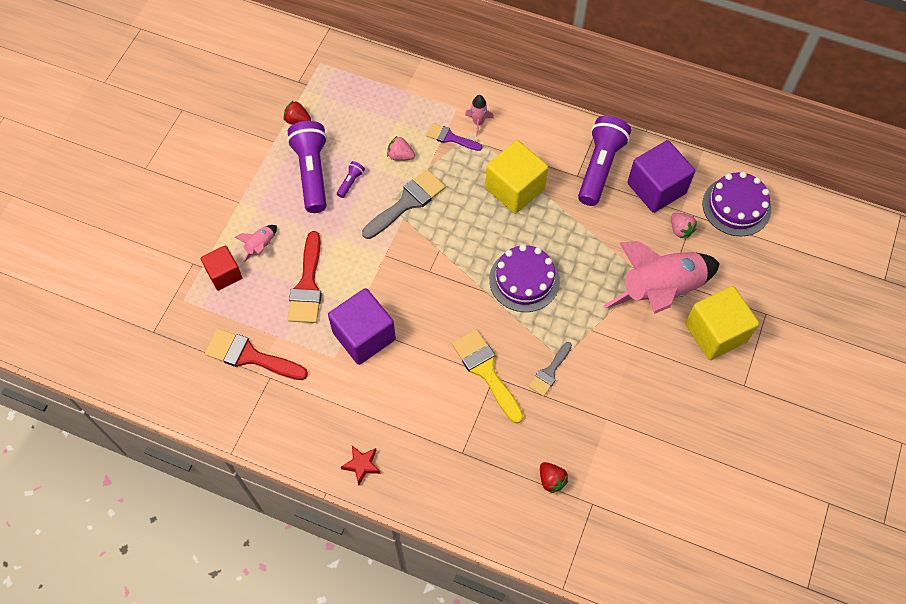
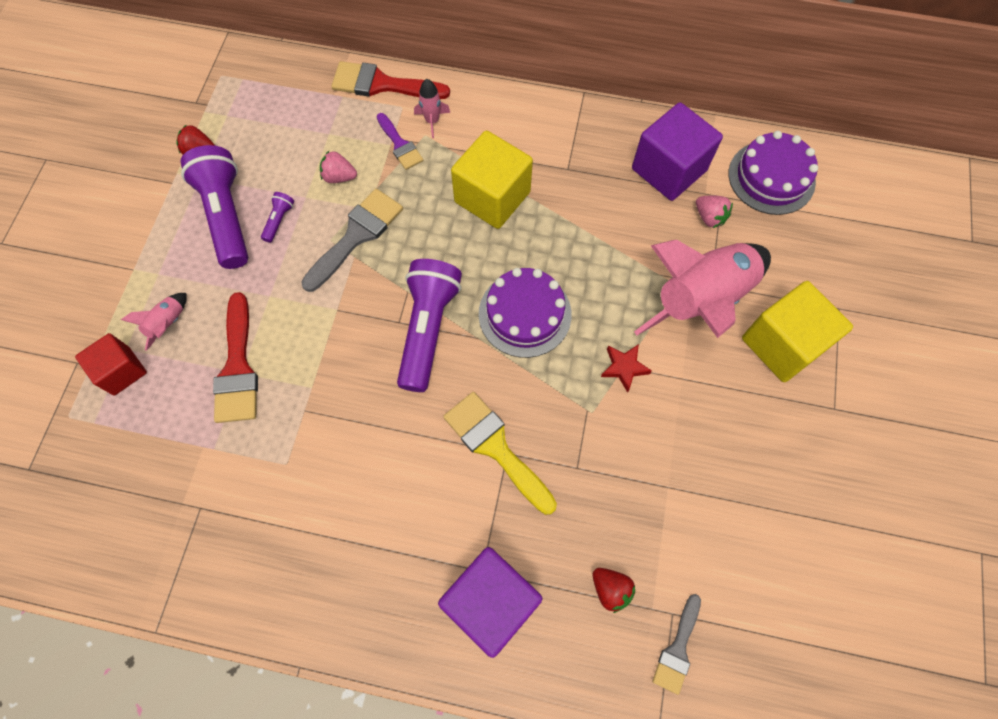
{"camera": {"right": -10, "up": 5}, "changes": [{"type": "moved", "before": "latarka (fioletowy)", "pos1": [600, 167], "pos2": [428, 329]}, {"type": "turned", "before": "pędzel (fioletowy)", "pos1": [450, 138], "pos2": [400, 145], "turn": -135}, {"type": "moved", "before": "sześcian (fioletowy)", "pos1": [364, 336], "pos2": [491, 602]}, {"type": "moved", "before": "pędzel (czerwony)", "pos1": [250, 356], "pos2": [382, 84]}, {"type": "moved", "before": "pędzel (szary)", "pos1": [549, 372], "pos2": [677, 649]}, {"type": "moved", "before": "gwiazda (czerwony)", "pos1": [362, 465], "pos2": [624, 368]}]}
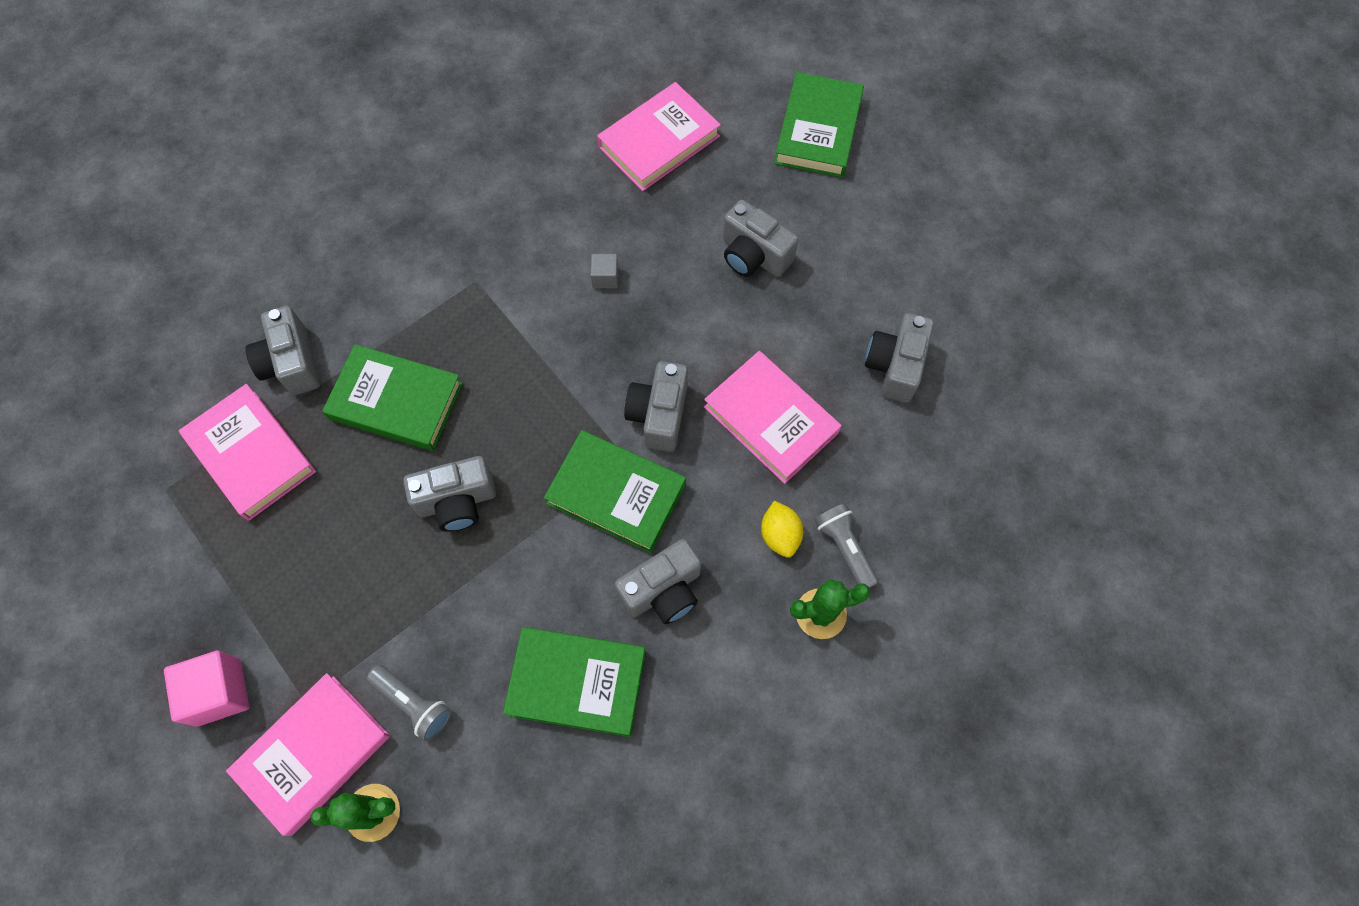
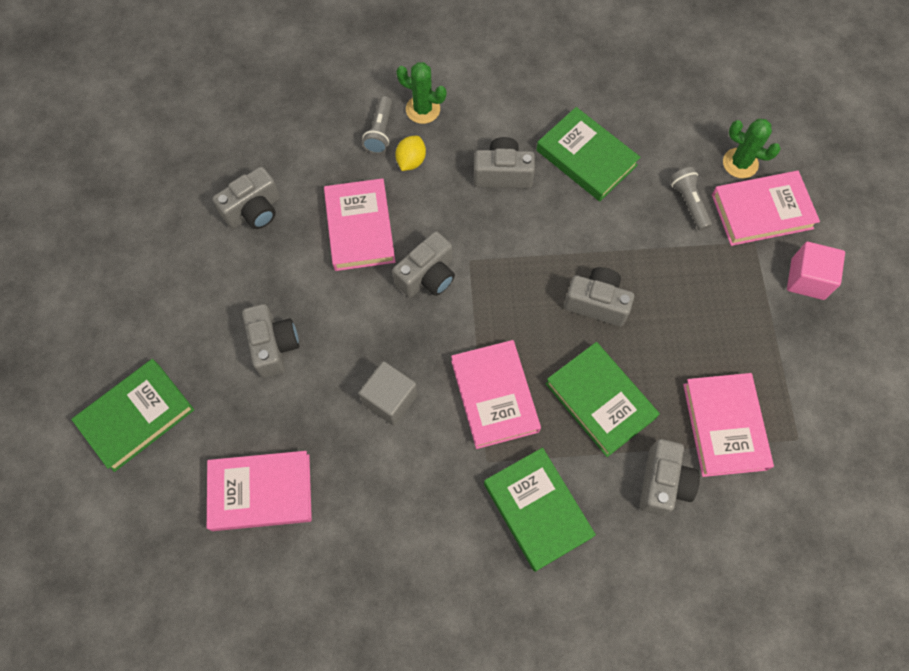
{"camera": {"right": -145, "up": 0}, "changes": [{"type": "resized", "before": "sześcian (szary)", "pos1": [605, 277], "pos2": [390, 399], "scale": 1.83}, {"type": "moved", "before": "książka (zielony)", "pos1": [616, 494], "pos2": [537, 510]}, {"type": "added", "after": "książka (różowy)", "pos2": [494, 396]}]}
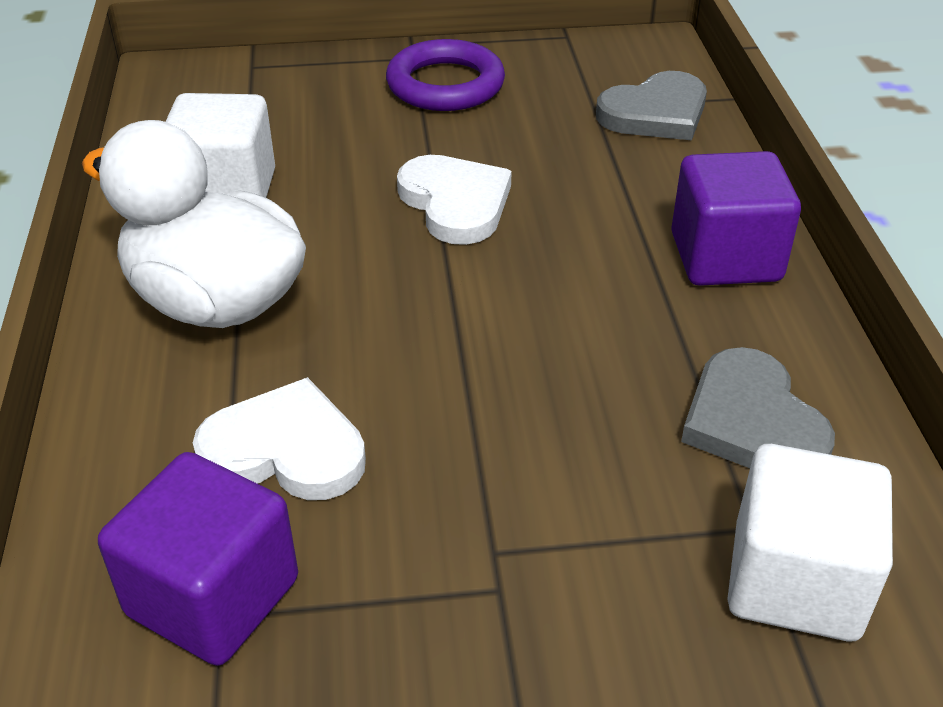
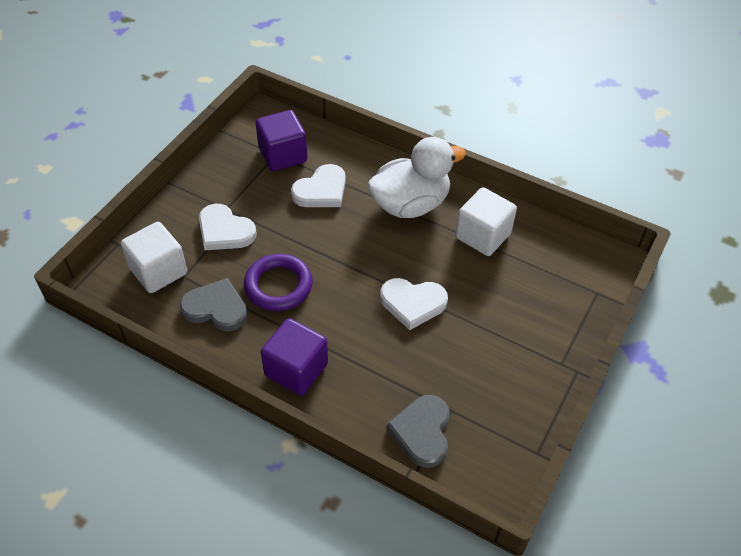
{"camera": {"right": 125, "up": 10}, "changes": [{"type": "moved", "before": "pierścień (fioletowy)", "pos1": [445, 84], "pos2": [278, 286]}, {"type": "added", "after": "serce (biały)", "pos2": [225, 231]}]}
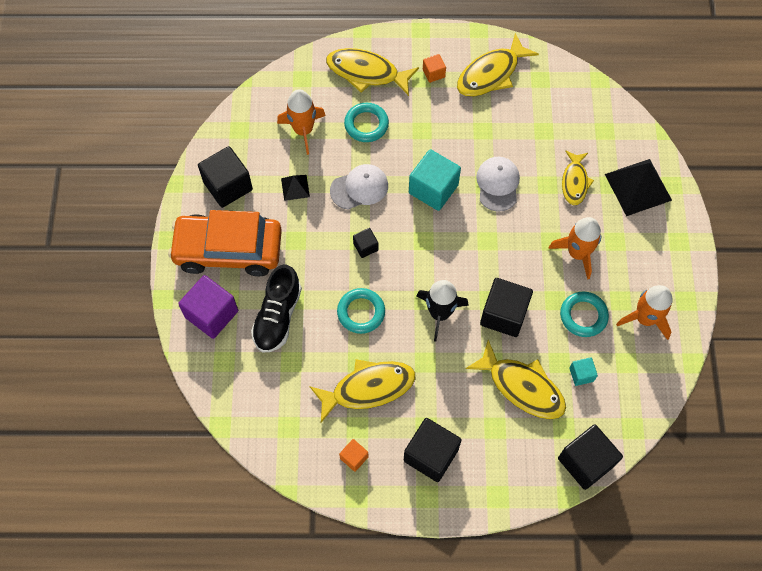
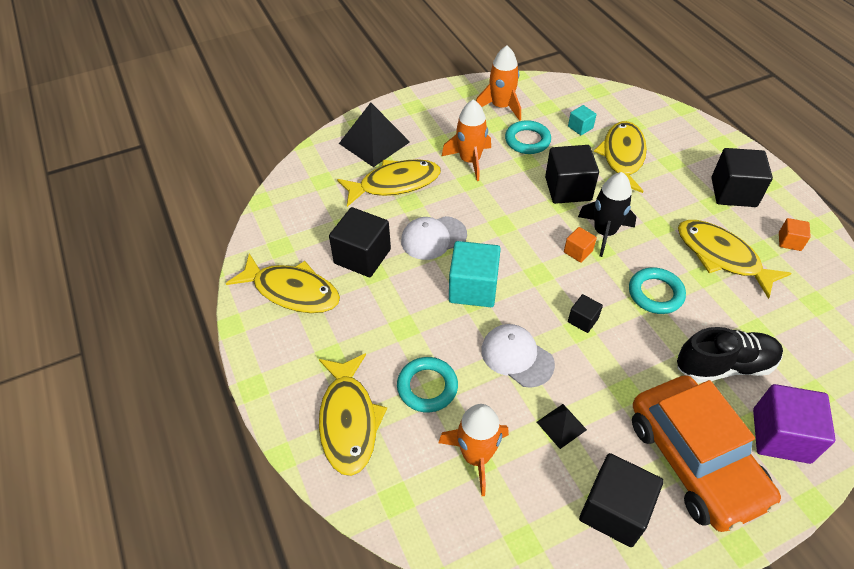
{"camera": {"right": -115, "up": -15}, "changes": [{"type": "moved", "before": "sześcian (pomarańczowy)", "pos1": [433, 73], "pos2": [578, 251]}, {"type": "resized", "before": "ryba (żółty)", "pos1": [574, 182], "pos2": [395, 184], "scale": 1.56}, {"type": "moved", "before": "sześcian (czarny)", "pos1": [585, 462], "pos2": [362, 256]}]}
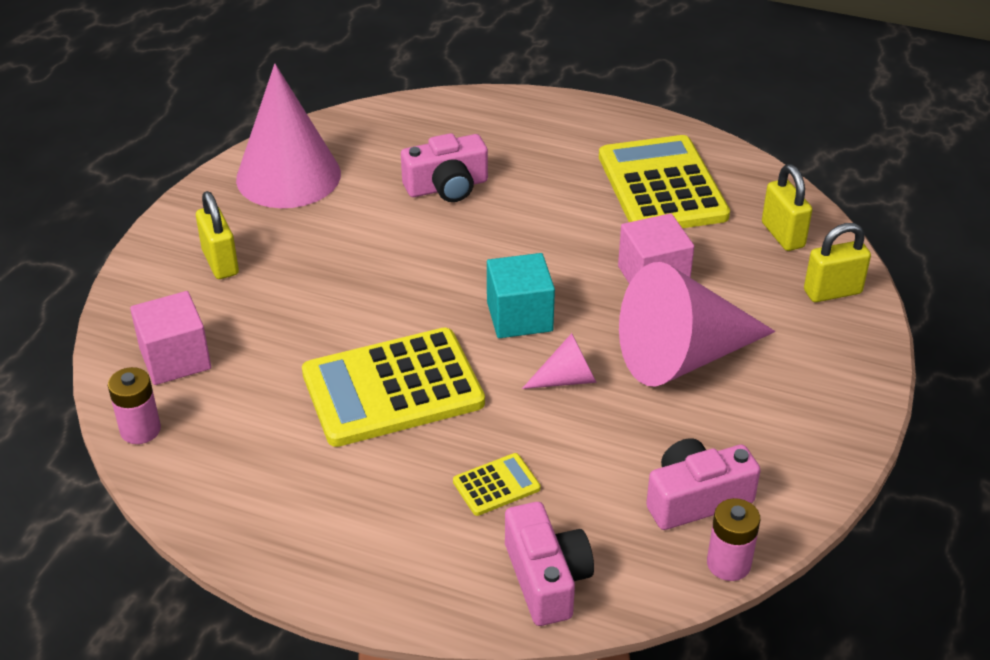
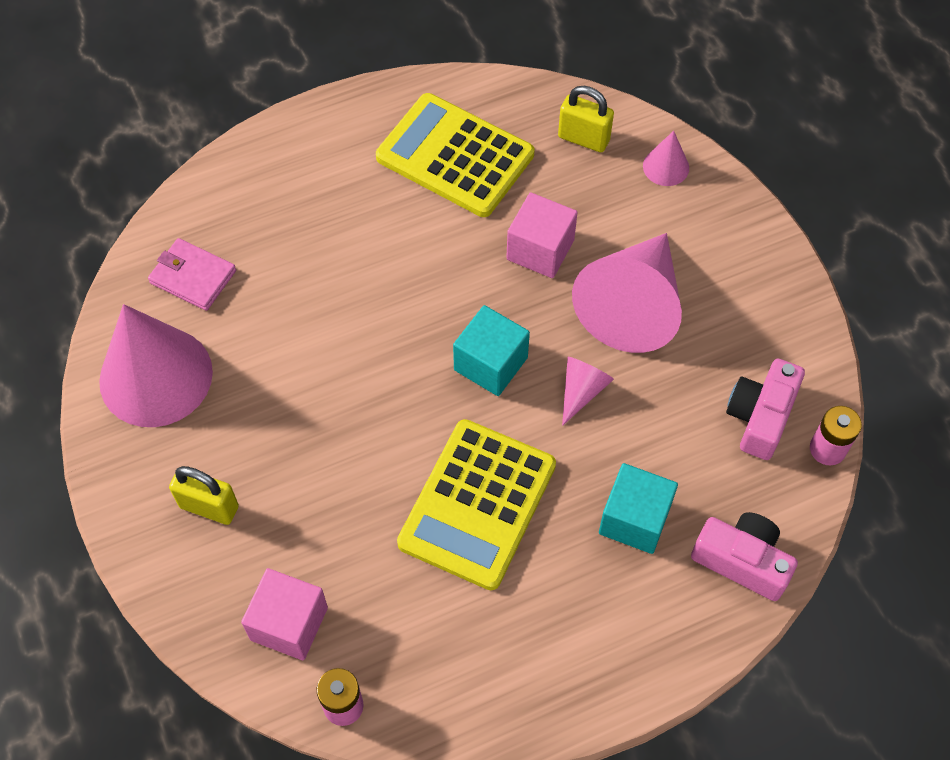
{"camera": {"right": -45, "up": 20}, "changes": [{"type": "removed", "before": "aparat fotograficzny (różowy)", "pos1": [447, 187]}, {"type": "replaced", "before": "kłódka (żółty)", "after": "stożek (różowy)", "pos1": [832, 292], "pos2": [666, 167]}, {"type": "replaced", "before": "kalkulator (żółty)", "after": "sześcian (turkusowy)", "pos1": [496, 485], "pos2": [634, 519]}, {"type": "added", "after": "portfel (różowy)", "pos2": [193, 277]}]}
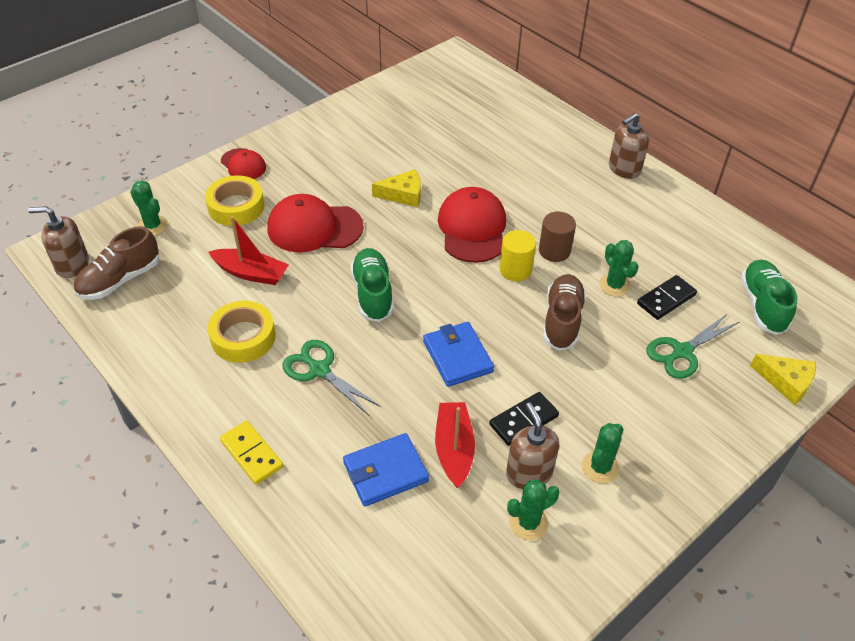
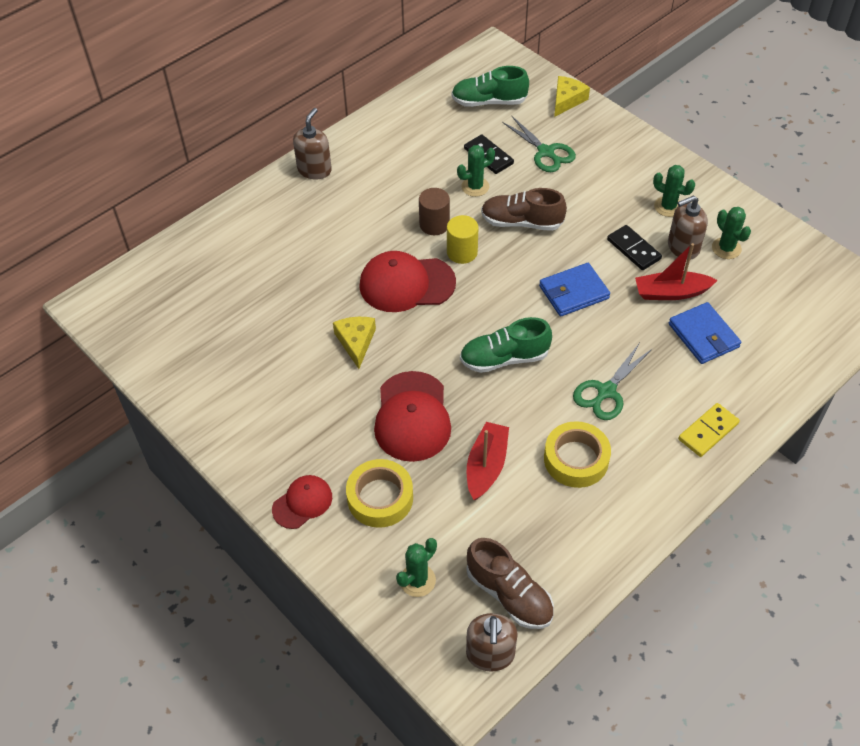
{"camera": {"right": -90, "up": 5}, "changes": [{"type": "turned", "before": "dozownik mydła (brązowy)", "pos1": [624, 169], "pos2": [314, 170], "turn": -120}]}
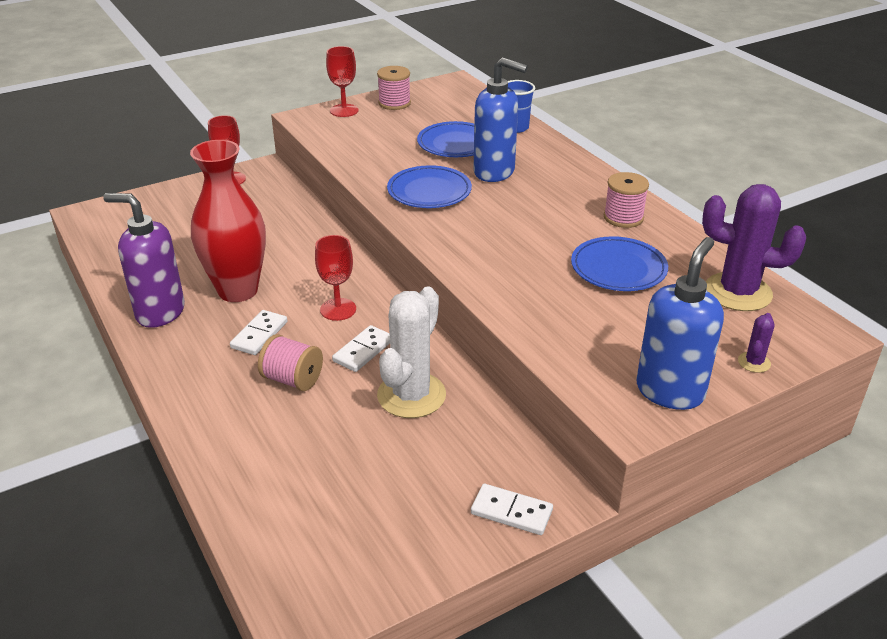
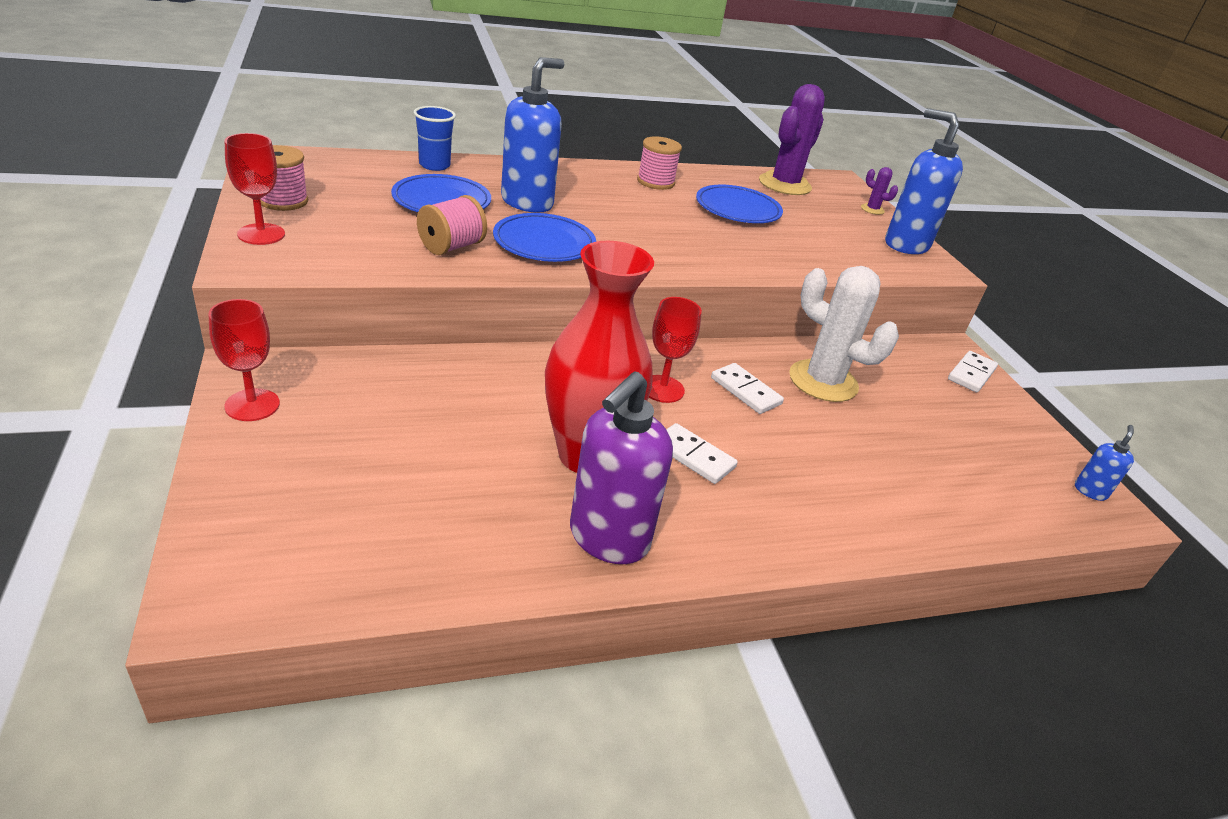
{"camera": {"right": -80, "up": 0}, "changes": [{"type": "moved", "before": "szpulka (różowy)", "pos1": [293, 379], "pos2": [451, 247]}, {"type": "added", "after": "dozownik mydła (niebieski)", "pos2": [1090, 491]}]}
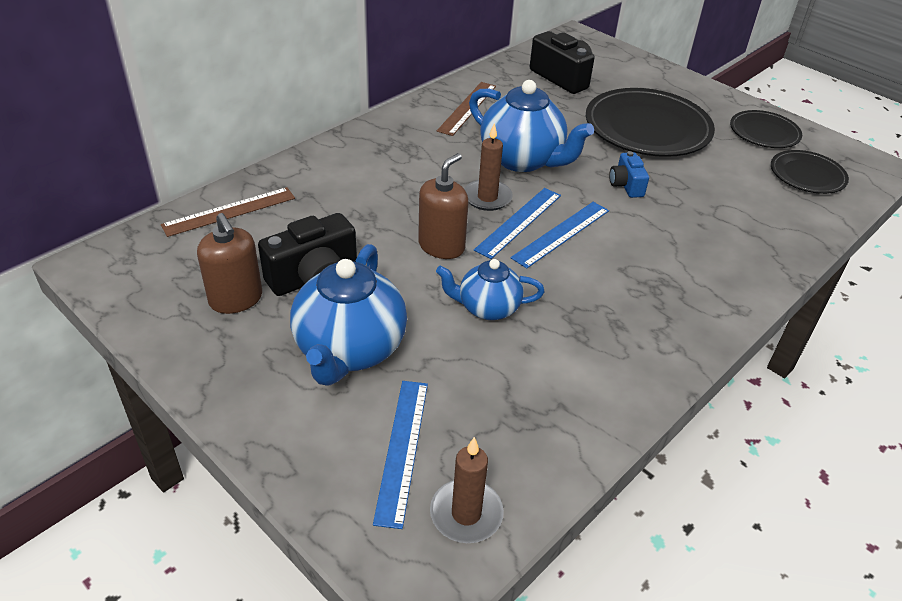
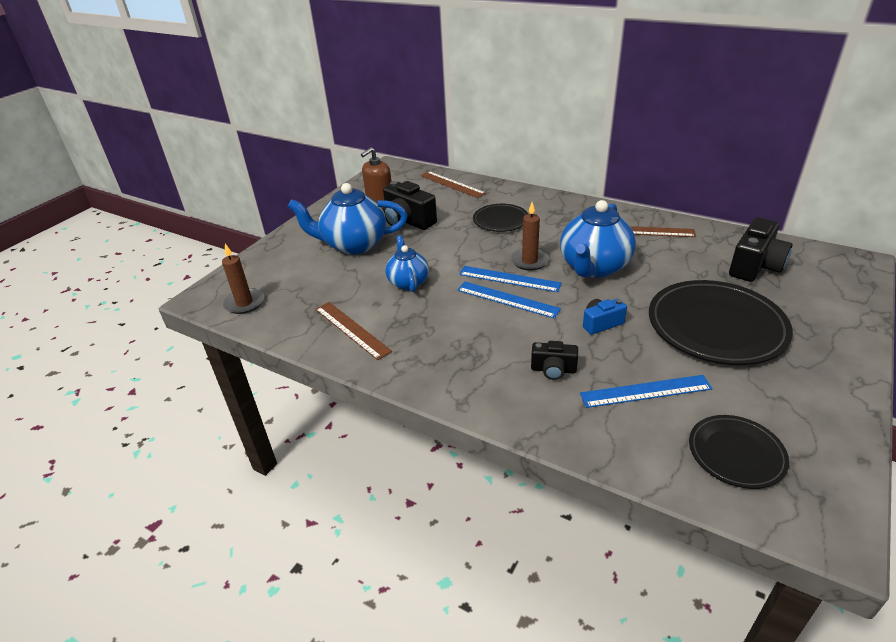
{"camera": {"right": 80, "up": -5}, "changes": [{"type": "moved", "before": "talerz (czarny)", "pos1": [764, 132], "pos2": [500, 220]}, {"type": "removed", "before": "dozownik mydła (brązowy)", "pos1": [441, 246]}, {"type": "moved", "before": "linijka (niebieski)", "pos1": [402, 449], "pos2": [645, 391]}, {"type": "added", "after": "linijka (brązowy)", "pos2": [352, 329]}, {"type": "added", "after": "aparat fotograficzny (czarny)", "pos2": [553, 370]}]}
